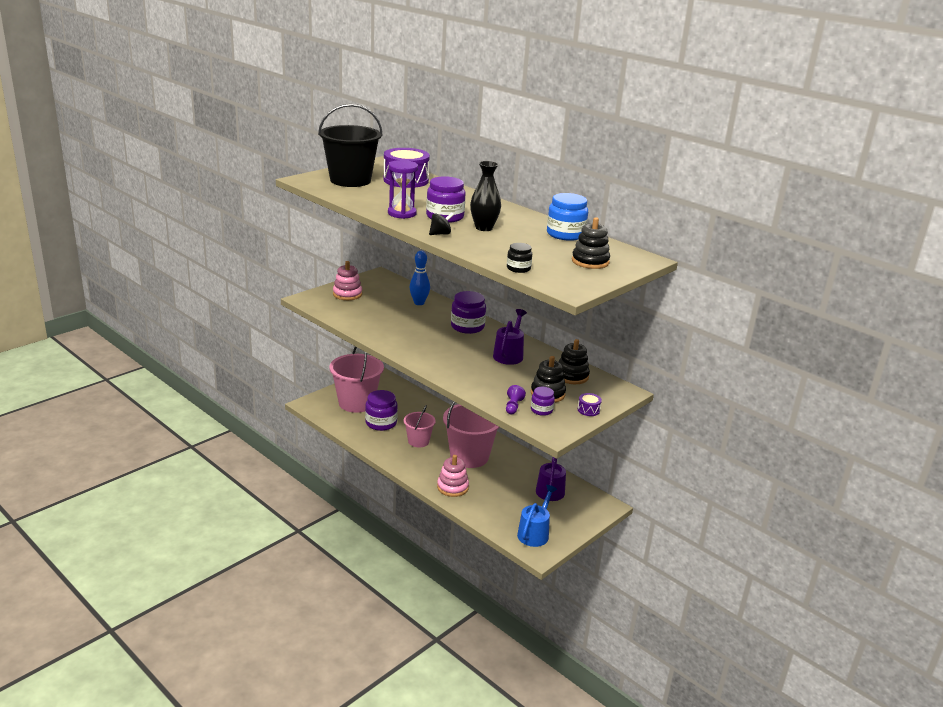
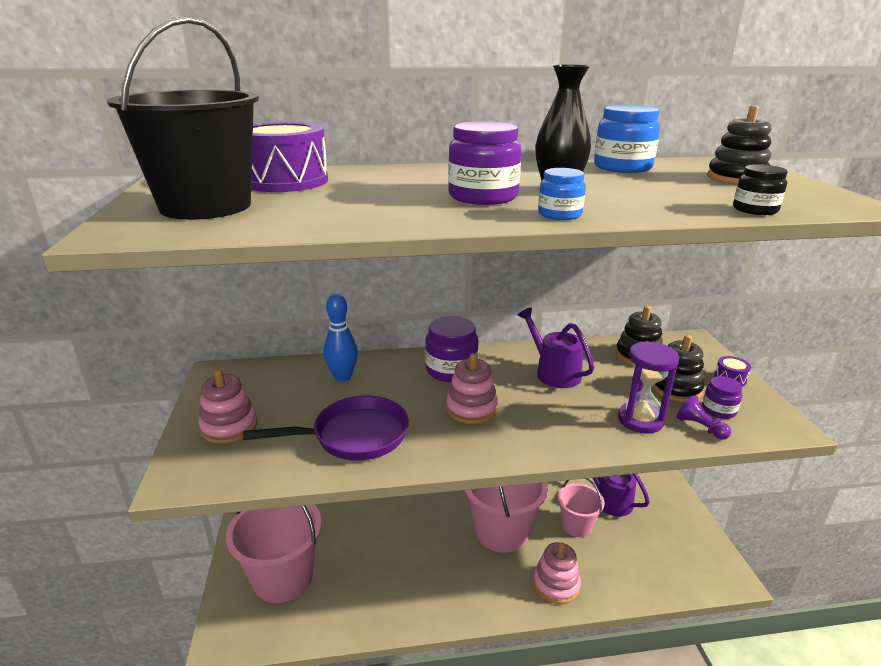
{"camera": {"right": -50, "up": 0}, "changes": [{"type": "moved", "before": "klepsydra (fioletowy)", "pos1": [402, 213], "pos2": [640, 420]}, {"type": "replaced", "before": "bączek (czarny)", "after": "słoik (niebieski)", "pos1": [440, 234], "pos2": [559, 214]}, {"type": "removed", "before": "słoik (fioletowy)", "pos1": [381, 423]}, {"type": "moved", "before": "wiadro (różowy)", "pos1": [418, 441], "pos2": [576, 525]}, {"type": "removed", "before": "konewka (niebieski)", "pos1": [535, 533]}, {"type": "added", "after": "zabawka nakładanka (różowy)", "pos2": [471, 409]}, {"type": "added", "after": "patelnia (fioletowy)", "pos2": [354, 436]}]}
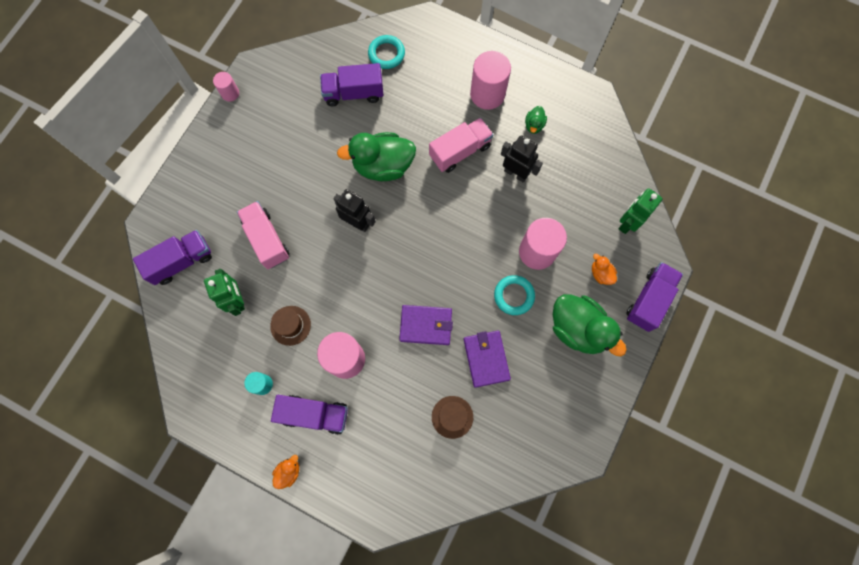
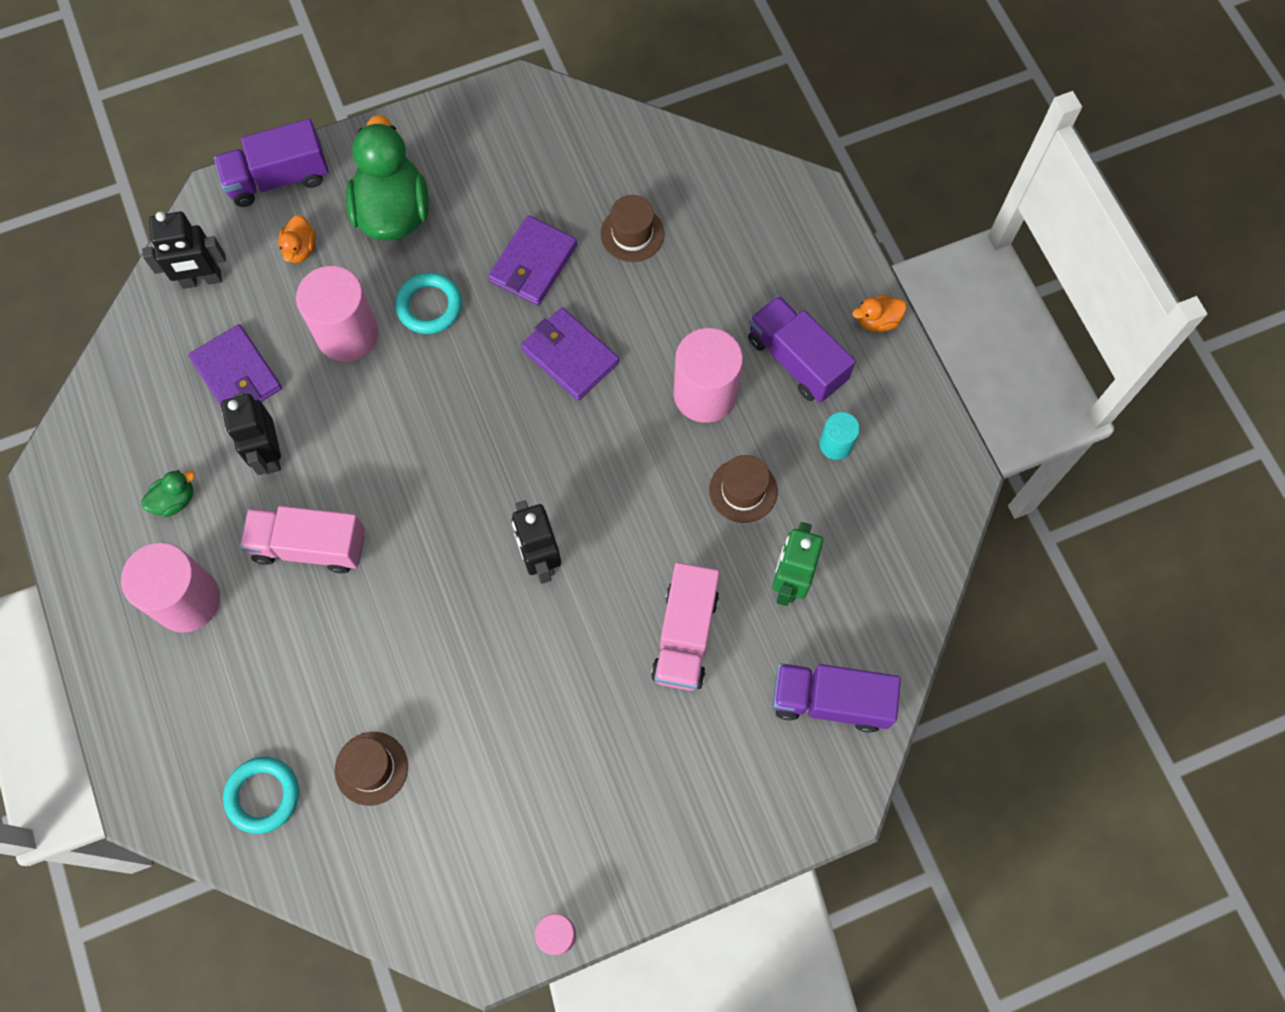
{"camera": {"right": -140, "up": -5}, "changes": [{"type": "replaced", "before": "ciężarówka (fioletowy)", "after": "kapelusz (brązowy)", "pos1": [354, 93], "pos2": [371, 768]}, {"type": "removed", "before": "kaczka (zielony)", "pos1": [383, 166]}, {"type": "recoloured", "before": "robot (zielony)", "after": "robot (czarny)", "pos1": [627, 222], "pos2": [202, 280]}, {"type": "added", "after": "portfel (fioletowy)", "pos2": [237, 374]}]}
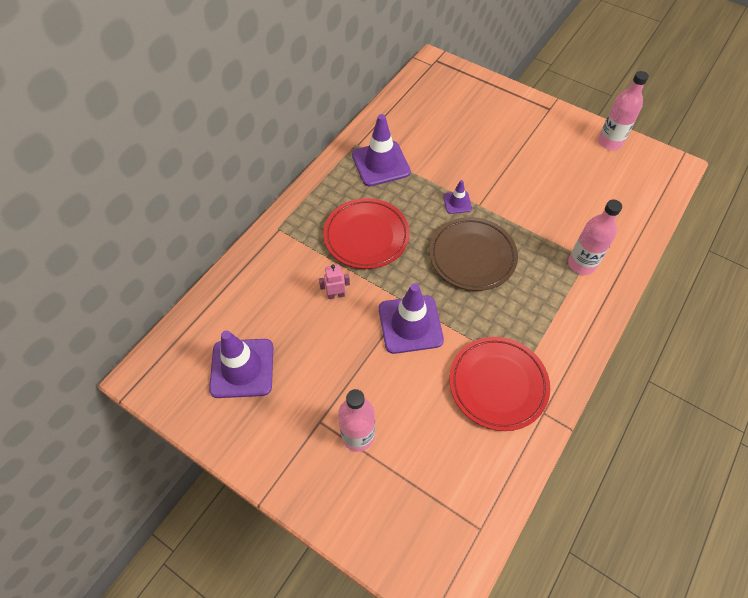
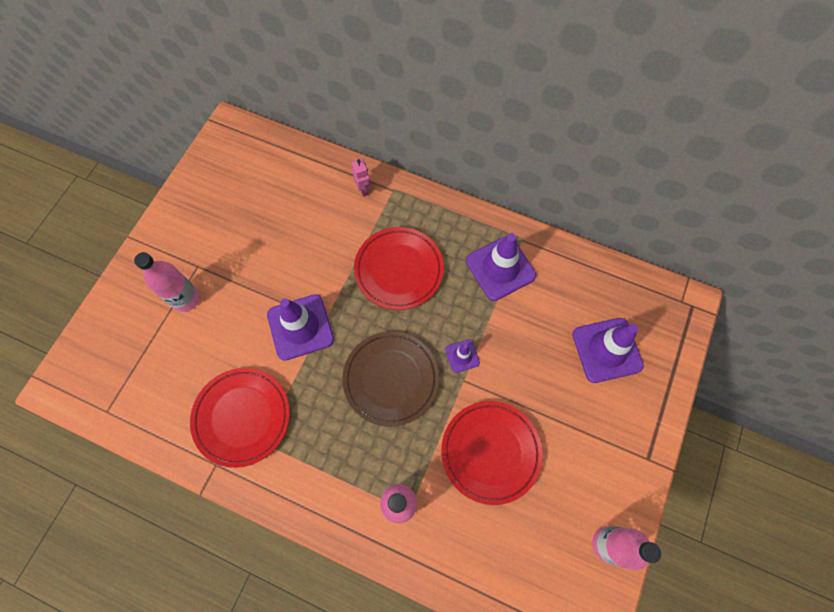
{"camera": {"right": 80, "up": 10}, "changes": [{"type": "moved", "before": "robot (różowy)", "pos1": [336, 295], "pos2": [363, 189]}, {"type": "moved", "before": "pachołek (fioletowy)", "pos1": [242, 368], "pos2": [607, 350]}, {"type": "added", "after": "talerz (czerwony)", "pos2": [490, 452]}]}
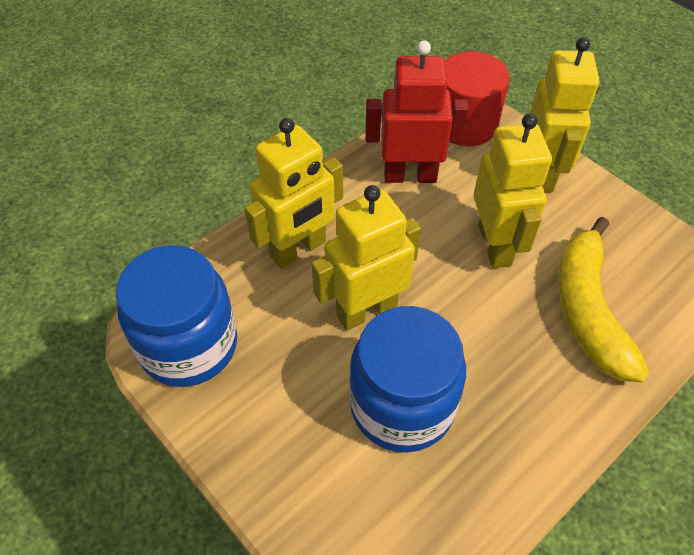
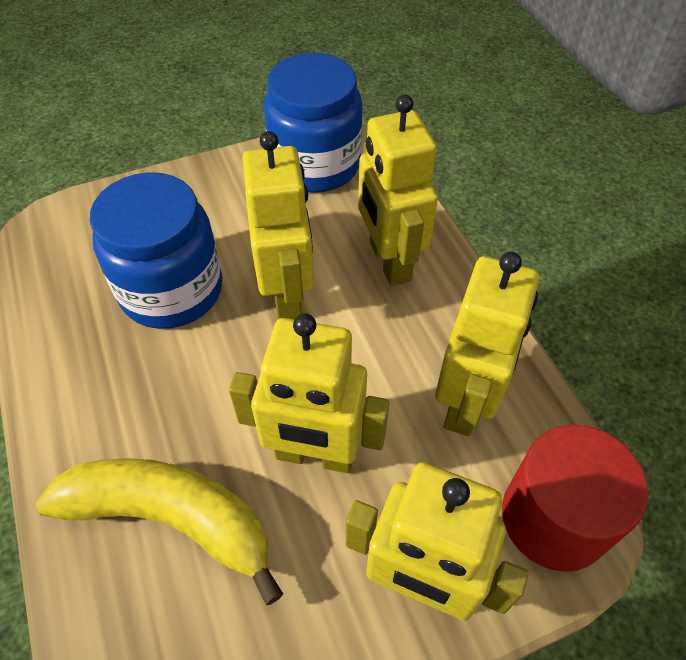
{"camera": {"right": 110, "up": 0}, "changes": [{"type": "recoloured", "before": "robot (czerwony)", "after": "robot (żółty)", "pos1": [410, 175], "pos2": [466, 402]}]}
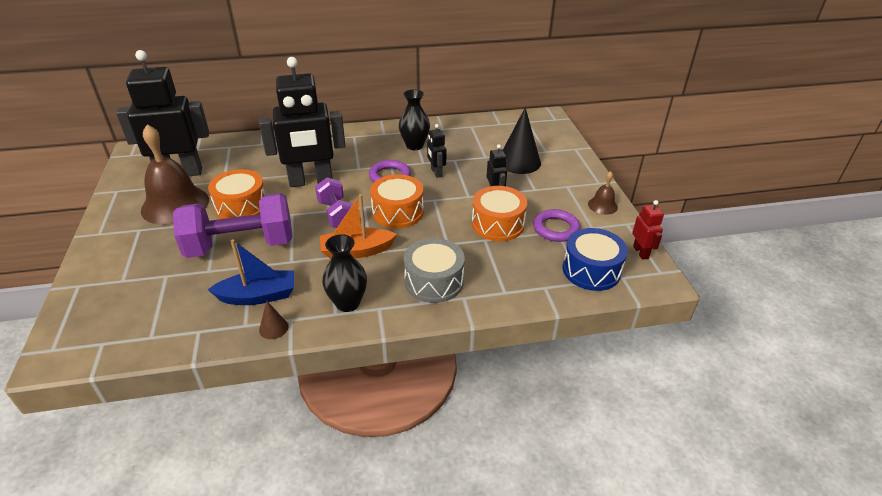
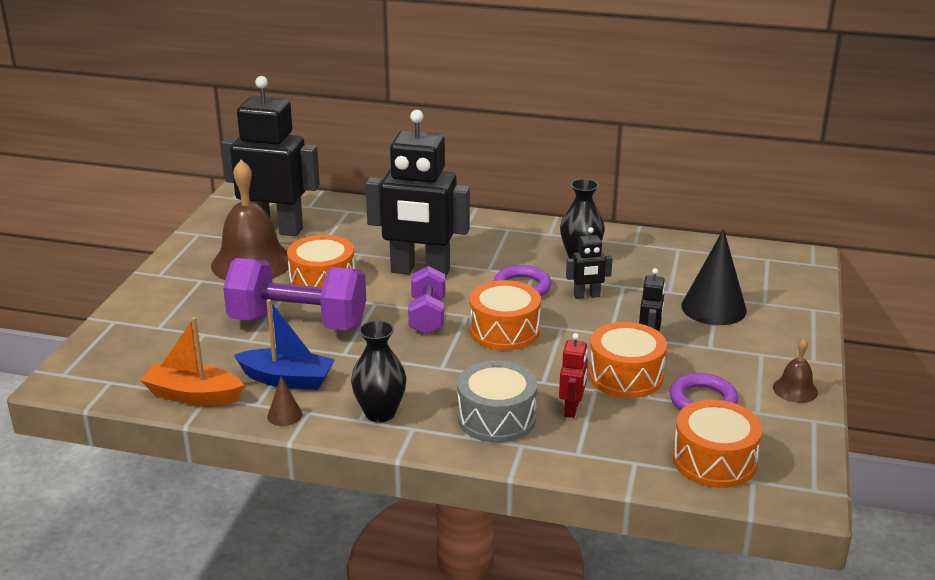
{"camera": {"right": 25, "up": -10}, "changes": [{"type": "turned", "before": "robot (czarny)", "pos1": [436, 172], "pos2": [586, 296], "turn": -105}, {"type": "moved", "before": "łódka (pomarańczowy)", "pos1": [356, 251], "pos2": [193, 395]}, {"type": "moved", "before": "robot (czerwony)", "pos1": [641, 252], "pos2": [572, 409]}, {"type": "recoloured", "before": "bęben (niebieski)", "after": "bęben (pomarańczowy)", "pos1": [591, 270], "pos2": [714, 461]}]}
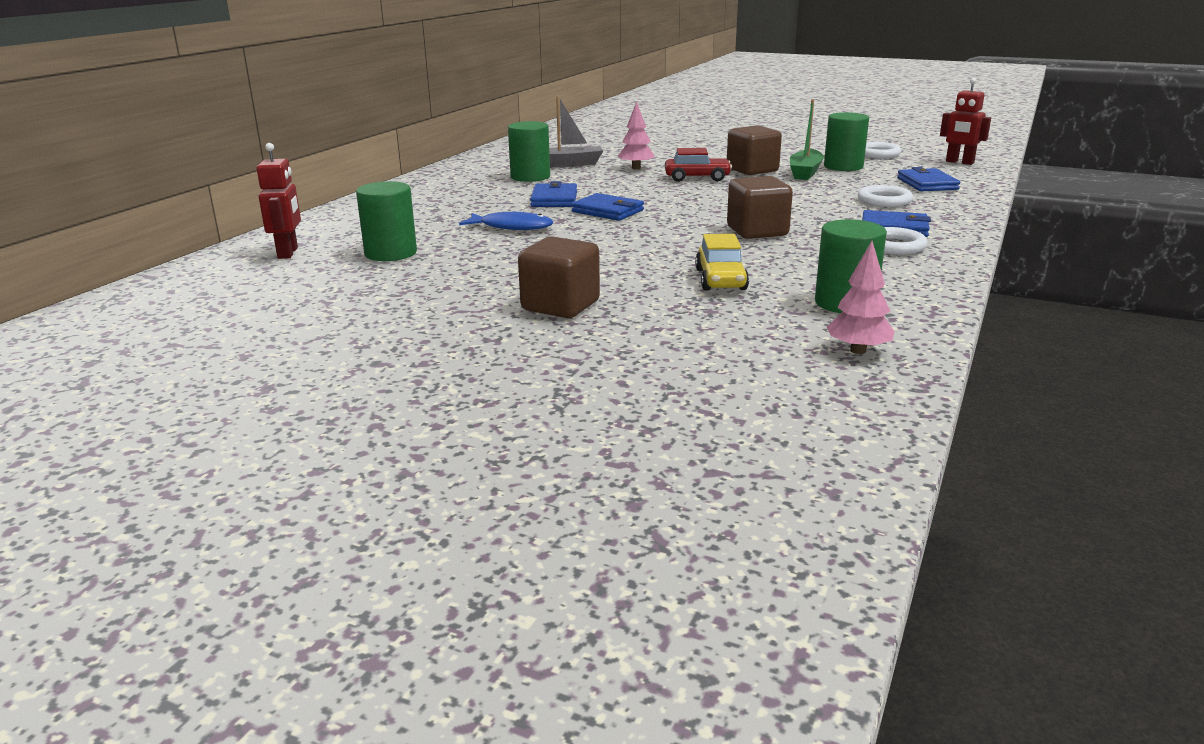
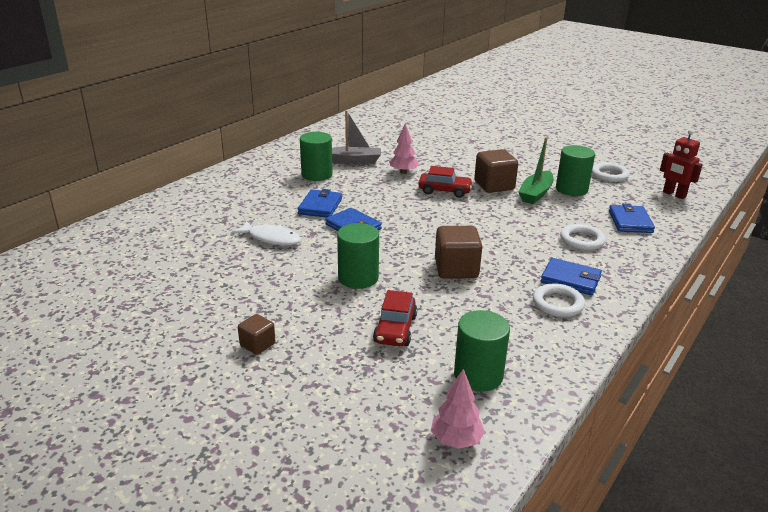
{"camera": {"right": 10, "up": 5}, "changes": [{"type": "removed", "before": "robot (czerwony)", "pos1": [288, 253]}, {"type": "moved", "before": "walec (zielony)", "pos1": [391, 253], "pos2": [358, 278]}, {"type": "recoloured", "before": "ryba (niebieski)", "after": "ryba (biały)", "pos1": [512, 227], "pos2": [271, 238]}, {"type": "recoloured", "before": "samochód (żółty)", "after": "samochód (czerwony)", "pos1": [721, 280], "pos2": [395, 329]}, {"type": "resized", "before": "sześcian (brązowy)", "pos1": [560, 306], "pos2": [257, 344], "scale": 0.56}]}
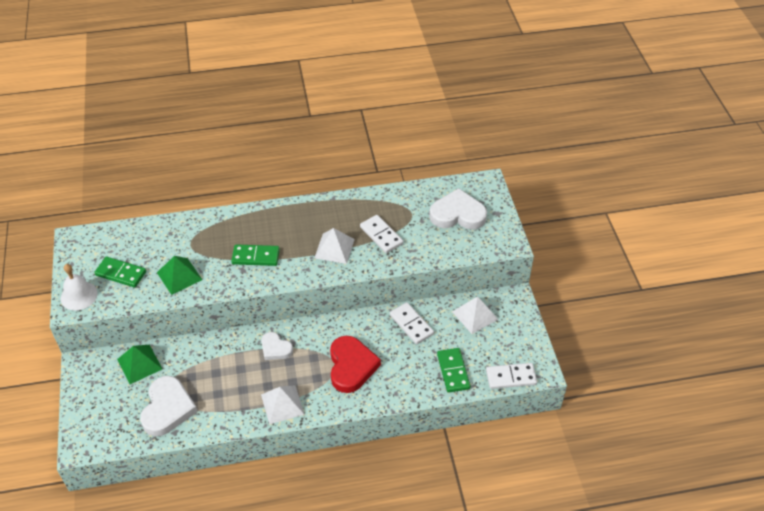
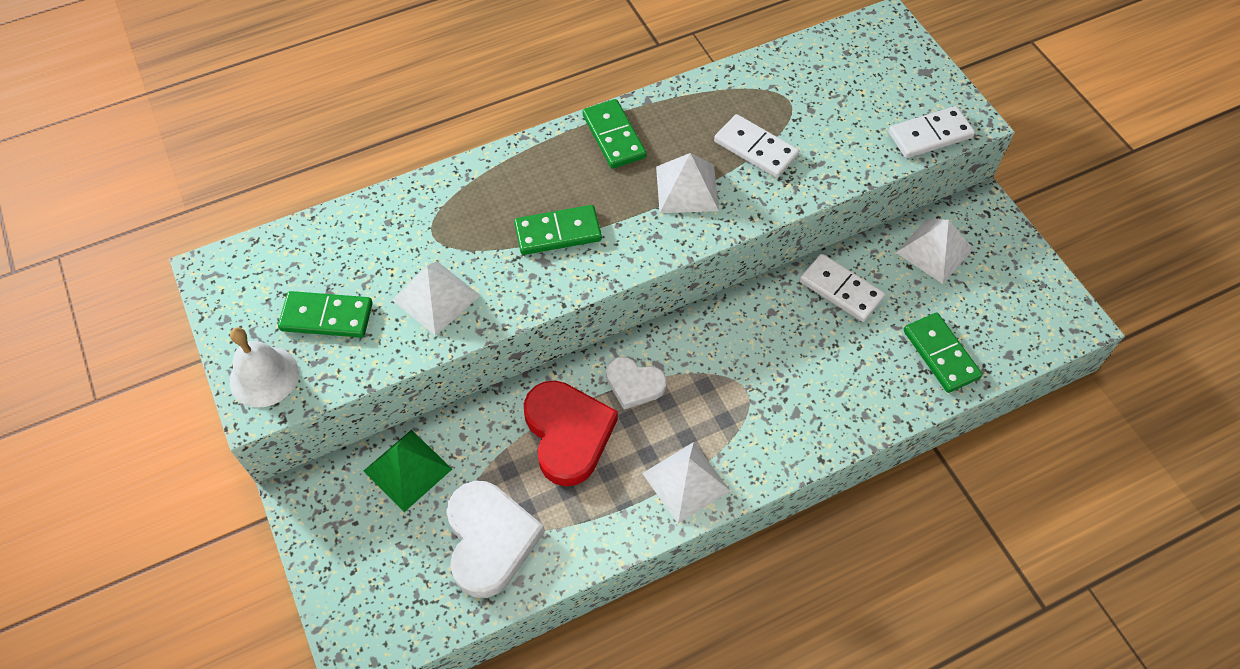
{"camera": {"right": -15, "up": 10}, "changes": [{"type": "removed", "before": "serce (biały)", "pos1": [457, 214]}, {"type": "recoloured", "before": "piramida (zielony)", "after": "piramida (biały)", "pos1": [179, 276], "pos2": [436, 297]}, {"type": "moved", "before": "serce (czerwony)", "pos1": [351, 366], "pos2": [568, 434]}, {"type": "moved", "before": "kostka domina (biały)", "pos1": [511, 377], "pos2": [930, 135]}, {"type": "added", "after": "kostka domina (zielony)", "pos2": [613, 136]}]}
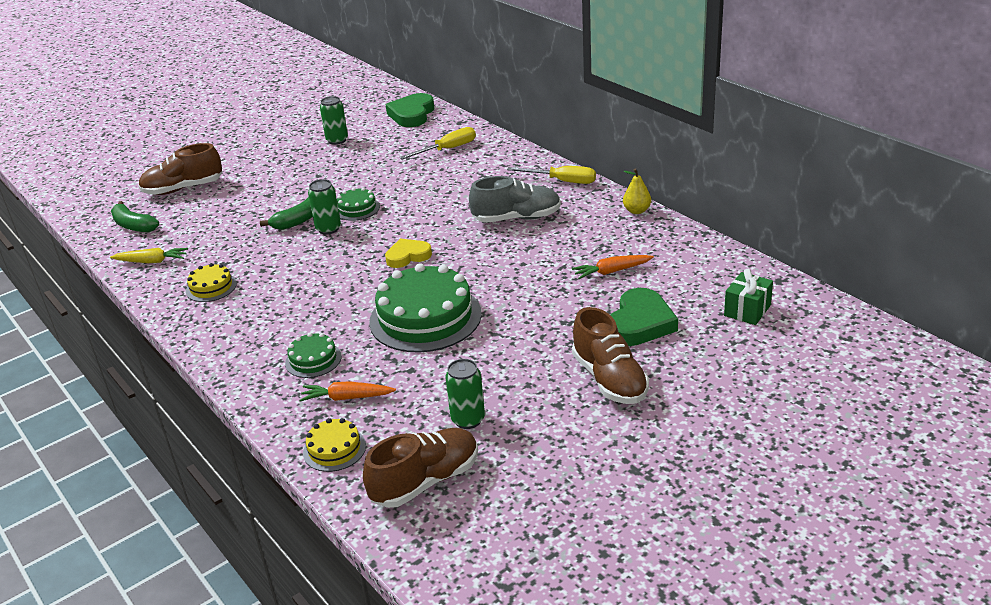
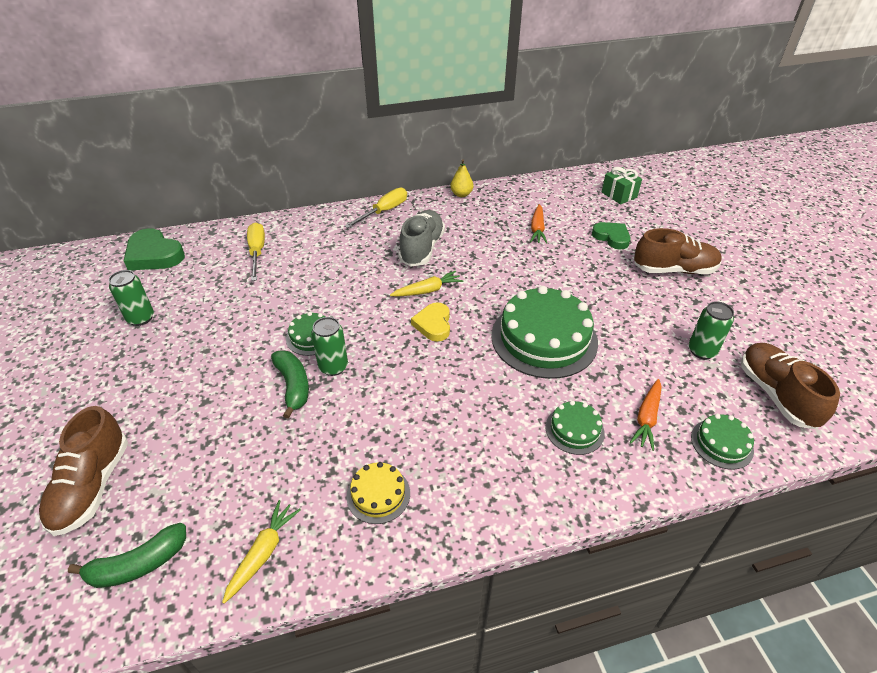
{"camera": {"right": -70, "up": 10}, "changes": [{"type": "resized", "before": "serce (zielony)", "pos1": [640, 323], "pos2": [612, 237], "scale": 0.66}, {"type": "recoloured", "before": "tort (żółty)", "after": "tort (zielony)", "pos1": [334, 449], "pos2": [721, 443]}, {"type": "added", "after": "marchewka (żółty)", "pos2": [427, 290]}]}
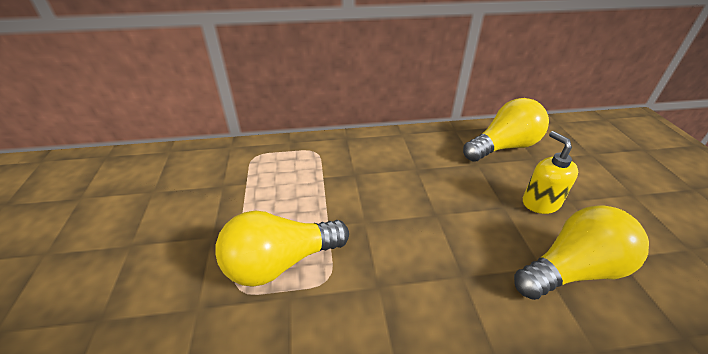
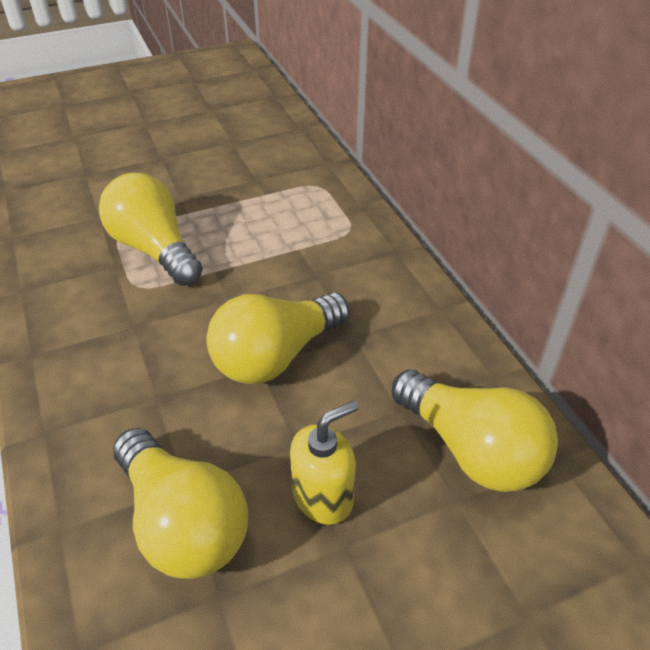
{"camera": {"right": 75, "up": 5}, "changes": [{"type": "added", "after": "żarówka (żółty)", "pos2": [275, 356]}]}
